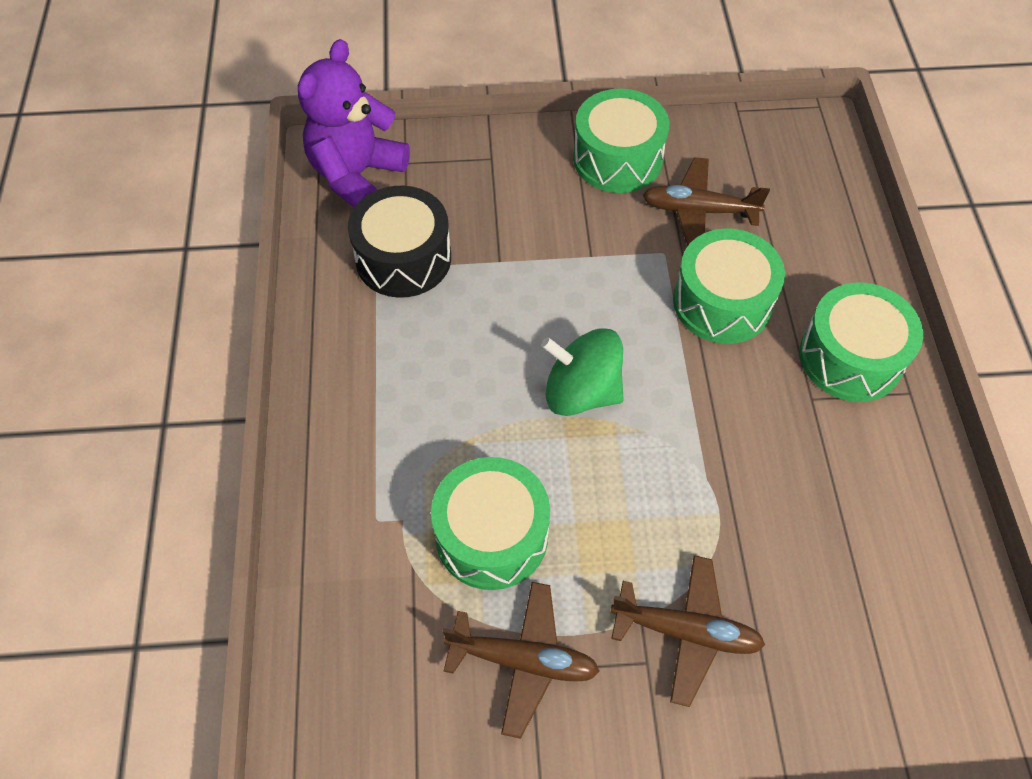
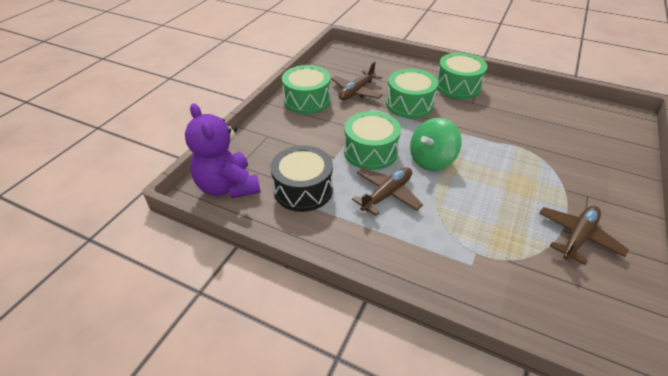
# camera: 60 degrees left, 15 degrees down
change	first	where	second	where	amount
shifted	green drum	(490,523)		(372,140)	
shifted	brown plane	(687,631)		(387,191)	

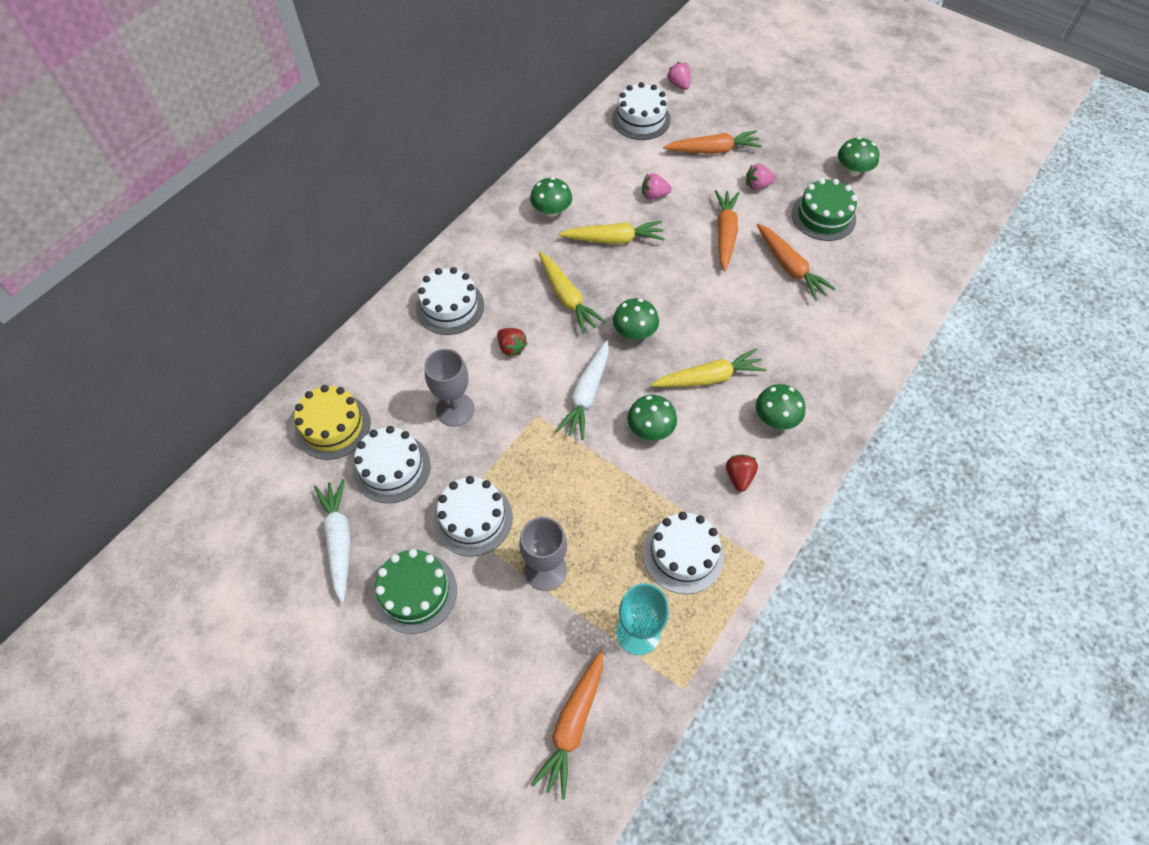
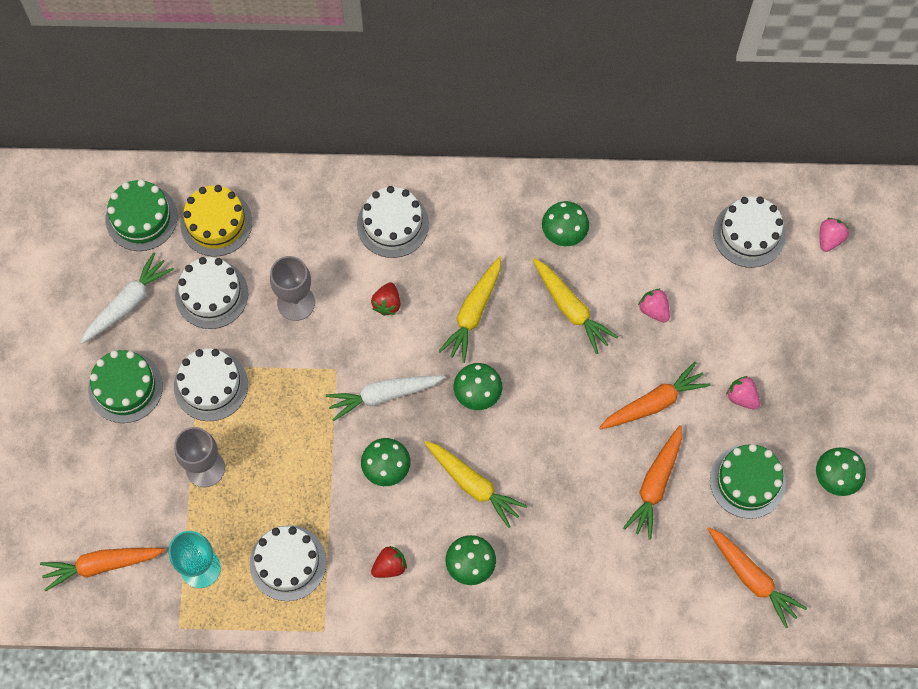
# camera: 55 degrees right, 10 degrees up
change	first	where	second	where	amount
shifted	orange carrot	(712,142)		(757,577)	
new			green cake	(141,215)	

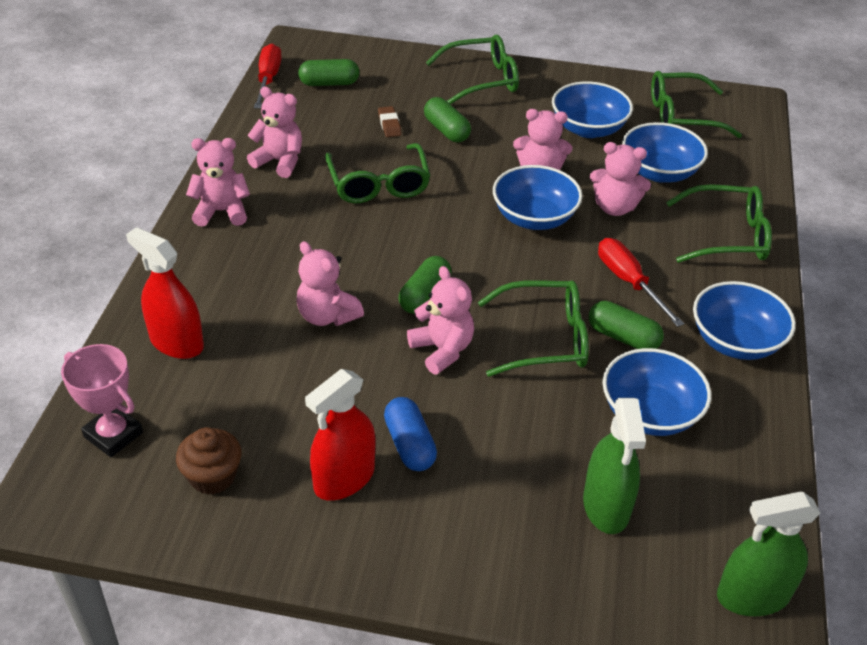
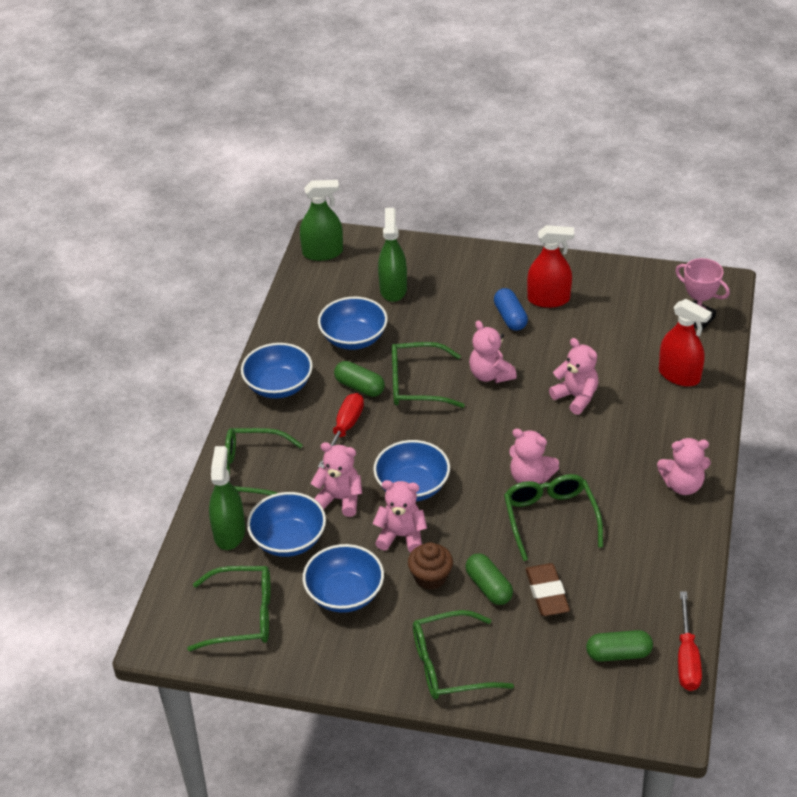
# camera: 175 degrees left, 0 degrees up
change	first	where	second	where	amount
shifted	brown cupcake	(209,461)		(430,566)	
shifted	pink teddy bear	(274,132)		(534,456)	
rotated	red spray bottle	(340,435)		(550,266)	45 degrees clockwise
scaled	brown eraser	(390,121)		(548,589)	x1.68
gone	green capsule	(425,285)			
rotated	red screwdriver	(641,282)		(341,431)	135 degrees counterclockwise
new			green spray bottle	(227,498)	

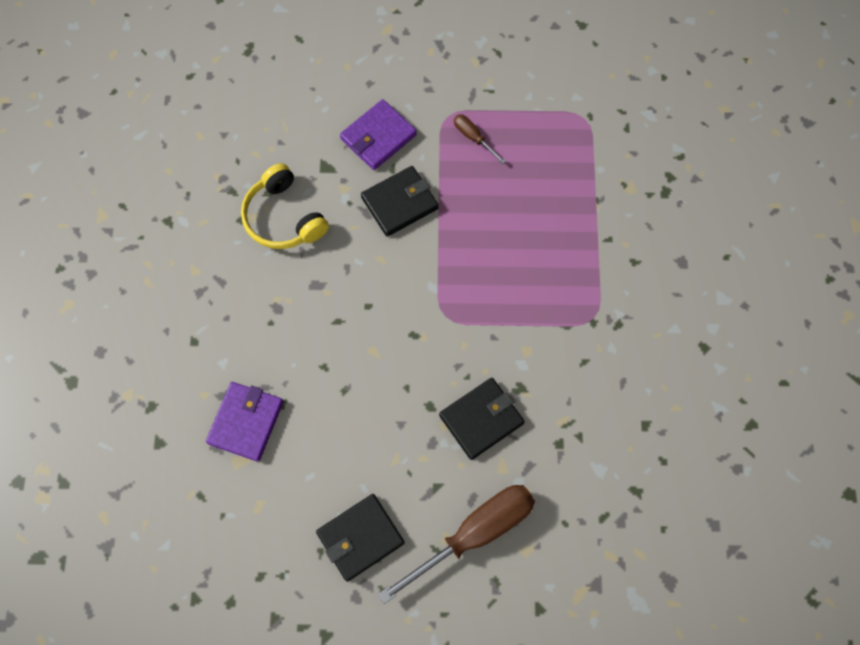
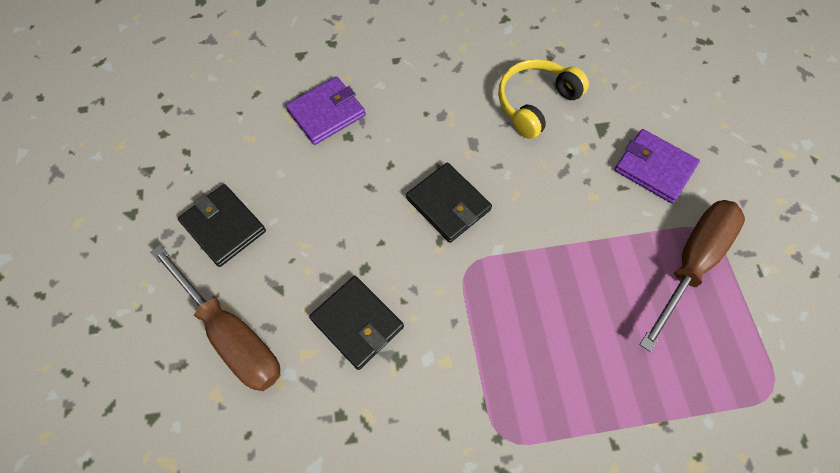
# camera: 80 degrees right, 5 degrees down
change	first	where	second	where	amount
rotated	purple wallet	(245,422)		(326,110)	45 degrees counterclockwise
shifted	black wallet	(400,201)		(449,202)	
scaled	brown screwdriver	(480,139)		(692,276)	x2.23

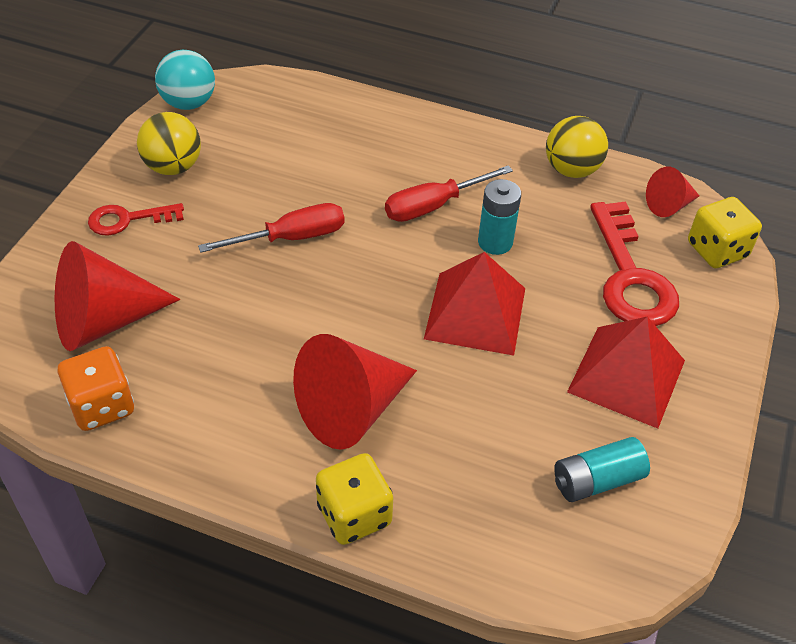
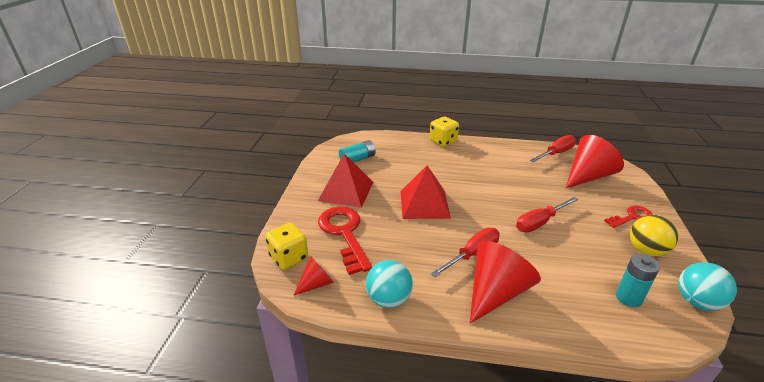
# camera: 170 degrees right, 15 degrees down
change	first	where	second	where	amount
swapped	orange dice	(96,388)	red screwdriver	(553,148)	
shifted	red cone	(355,392)		(505,282)	
shifted	turquoise battery	(499,217)		(638,280)	
repainted	yellow ball	(577,147)	turquoise ball	(389,284)	

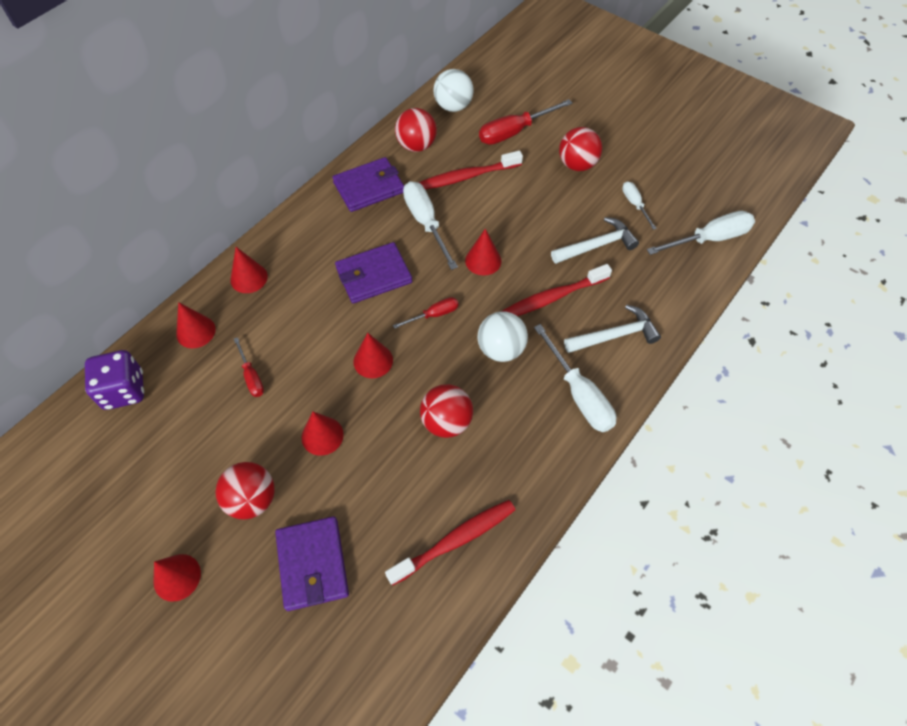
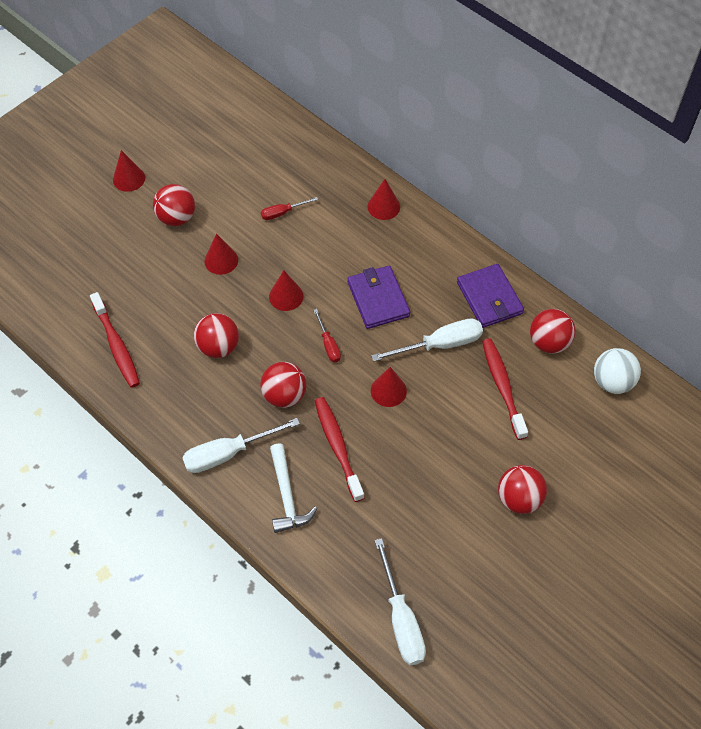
# camera: 95 degrees right, 0 degrees up
change	first	where	second	where	amount
gone	purple dice	(114,380)			
gone	red cone	(196,325)			
gone	purple wallet	(312,563)			
repainted	white ball	(502,337)	red ball	(283,385)	
gone	red screwdriver	(525,122)			
gone	white hammer	(595,240)			
gone	white screwdriver	(639,205)			

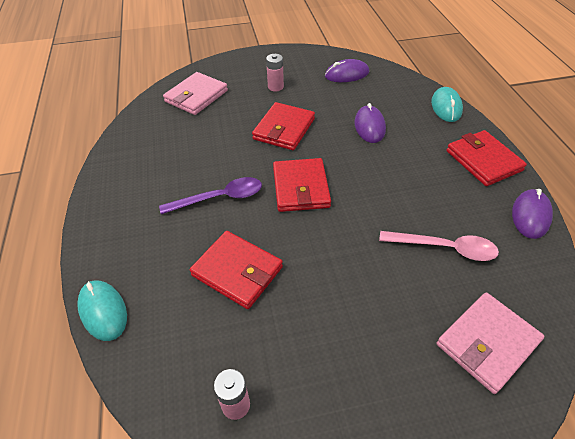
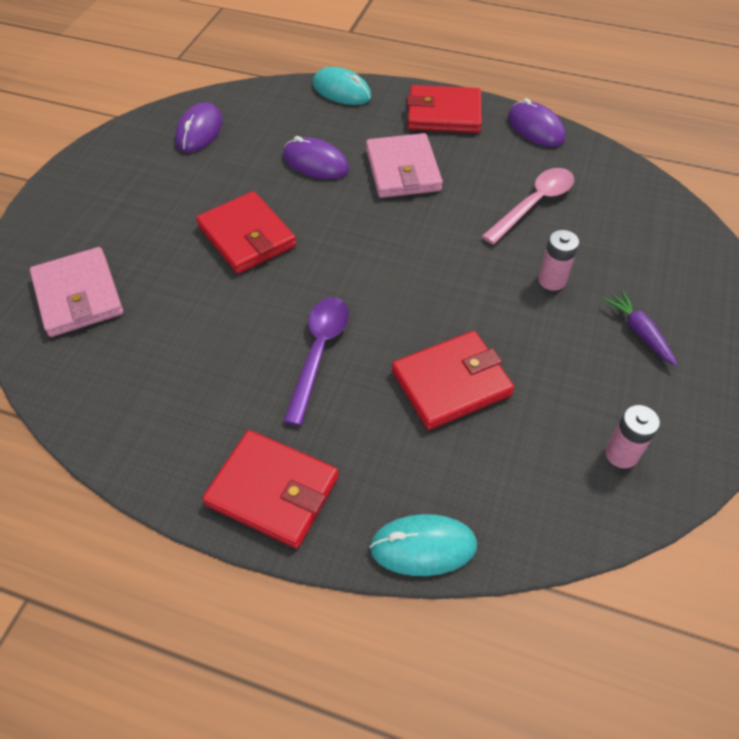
# camera: 60 degrees left, 5 degrees up
change	first	where	second	where	amount
shifted	pink battery	(275,73)		(558,260)	
shifted	red wallet	(302,185)		(270,489)	
shifted	pink wallet	(490,343)		(404,165)	
new			purple carrot	(641,328)	

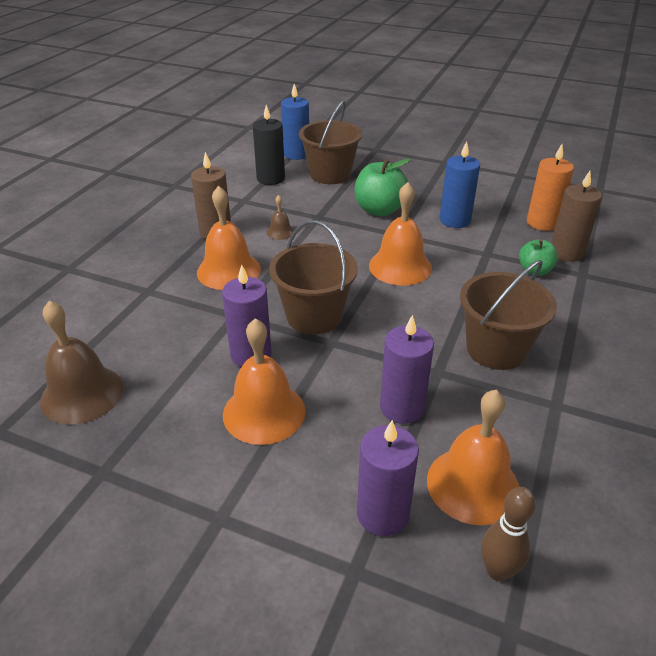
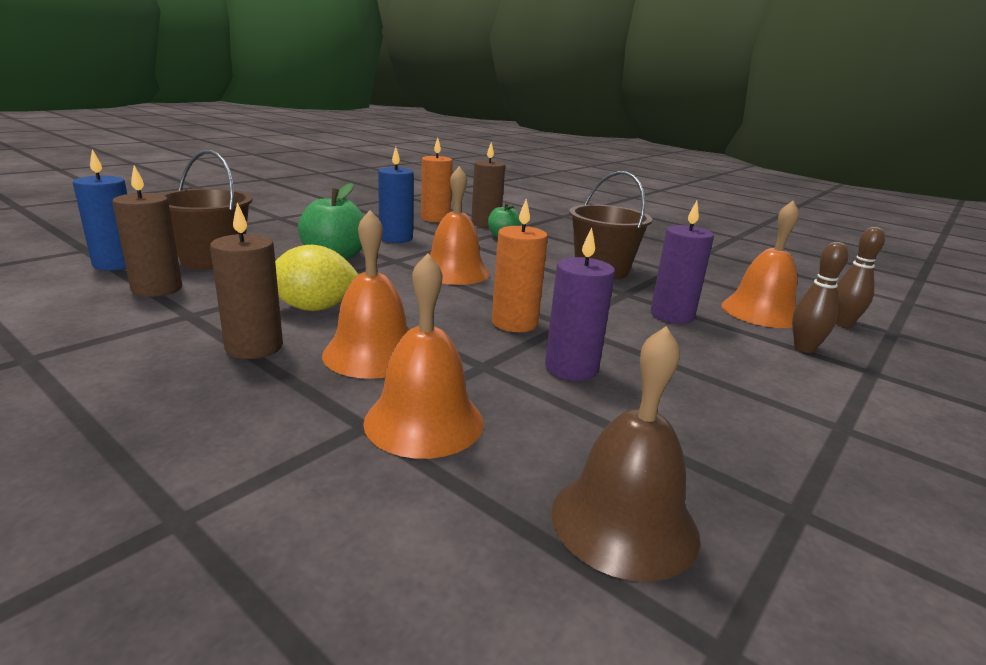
# camera: 75 degrees left, 15 degrees down
change	first	where	second	where	amount
shifted	orange bell	(264,381)		(423,356)	
repainted	black candle	(269,145)	brown candle	(147,231)	
swapped	brown bell	(280,217)	yellow lemon	(317,278)	
swapped	brown bucket	(313,277)	orange candle	(520,265)	
swapped	purple candle	(388,478)	brown bowling pin	(820,297)	

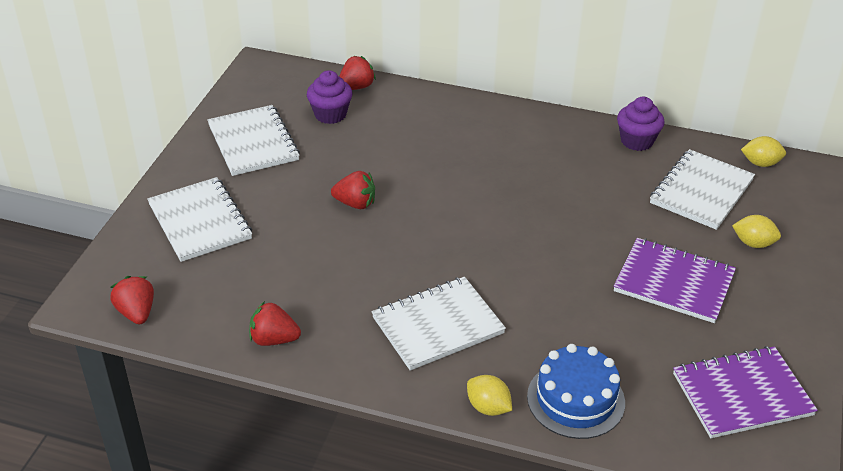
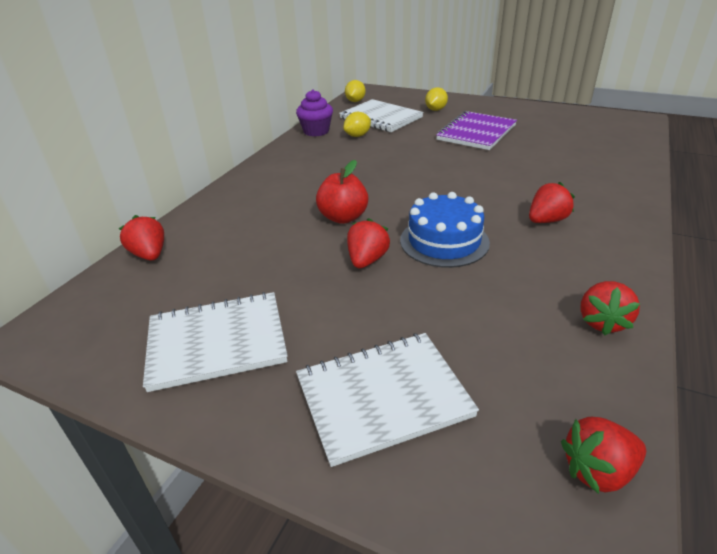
# camera: 80 degrees left, 5 degrees down
change	first	where	second	where	amount
gone	purple cupcake	(329,97)			
swapped	white notebook	(439,324)	red strawberry	(552,202)	
shifted	yellow lemon	(489,395)		(357,124)	
shifted	blue cake	(576,391)		(445,230)	
gone	purple notebook	(745,392)			
new			red apple	(342,192)	

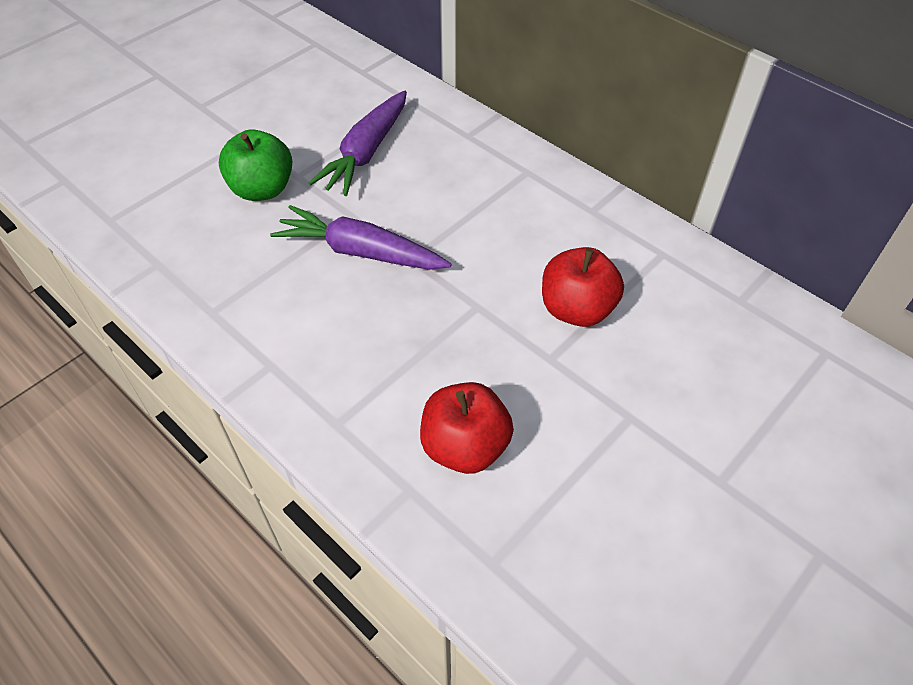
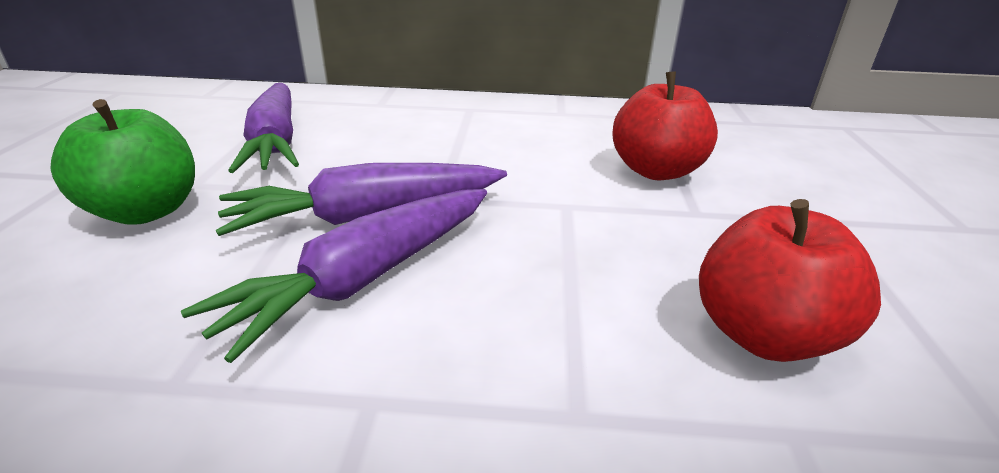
# camera: 40 degrees left, 20 degrees down
change	first	where	second	where	amount
new			purple carrot	(334,276)	

